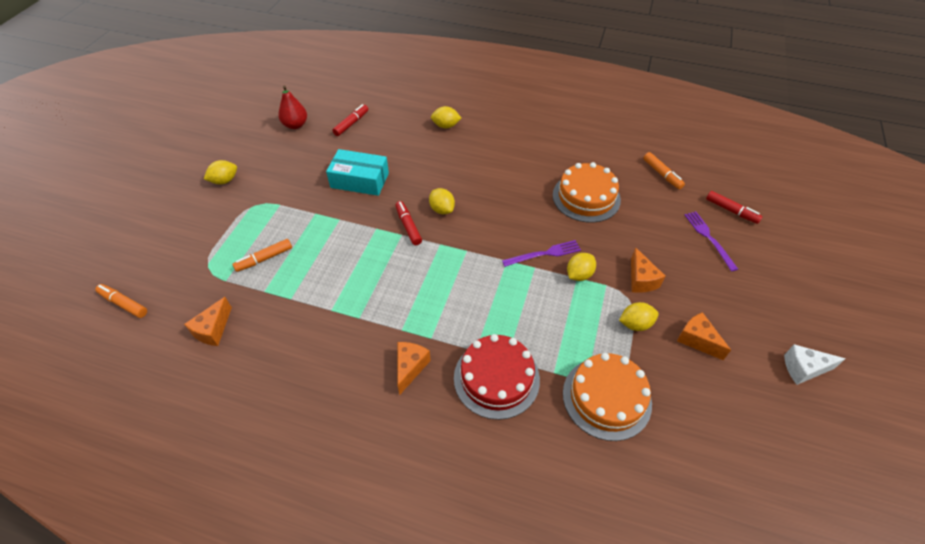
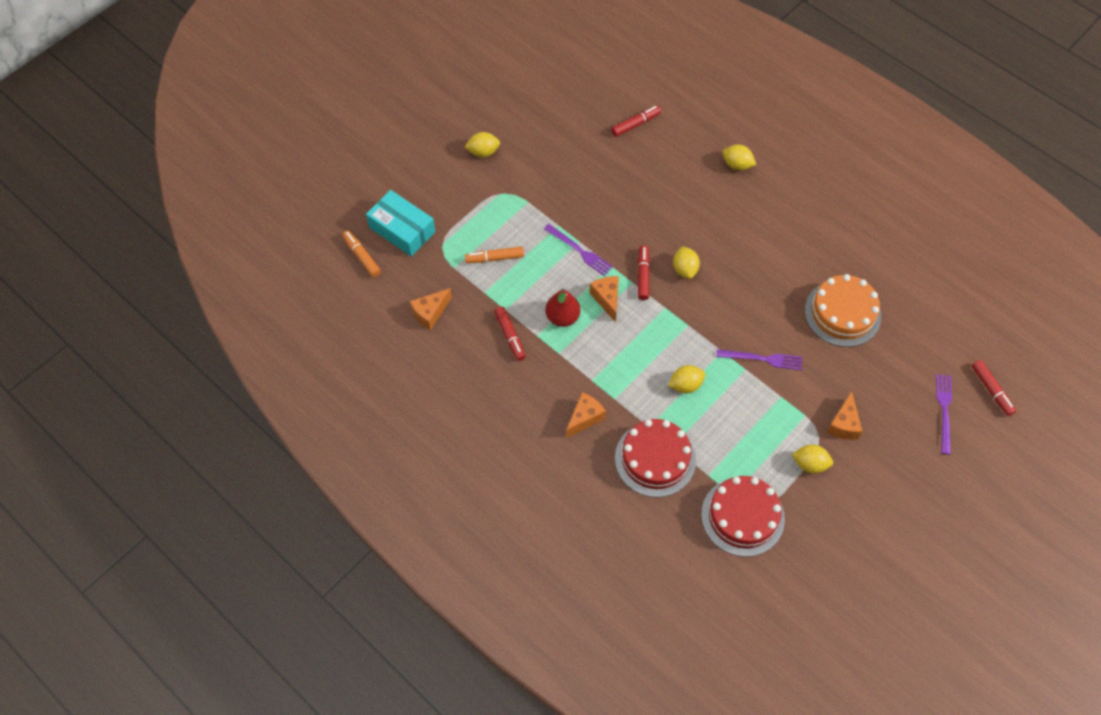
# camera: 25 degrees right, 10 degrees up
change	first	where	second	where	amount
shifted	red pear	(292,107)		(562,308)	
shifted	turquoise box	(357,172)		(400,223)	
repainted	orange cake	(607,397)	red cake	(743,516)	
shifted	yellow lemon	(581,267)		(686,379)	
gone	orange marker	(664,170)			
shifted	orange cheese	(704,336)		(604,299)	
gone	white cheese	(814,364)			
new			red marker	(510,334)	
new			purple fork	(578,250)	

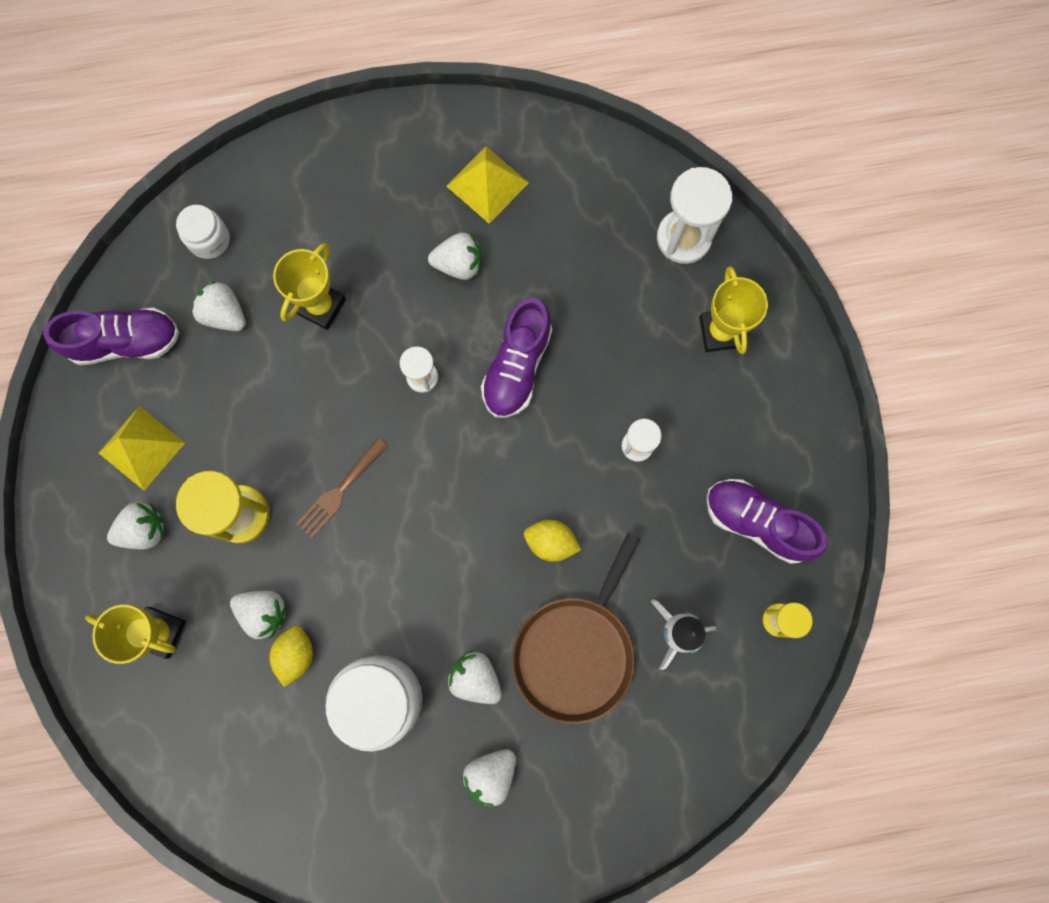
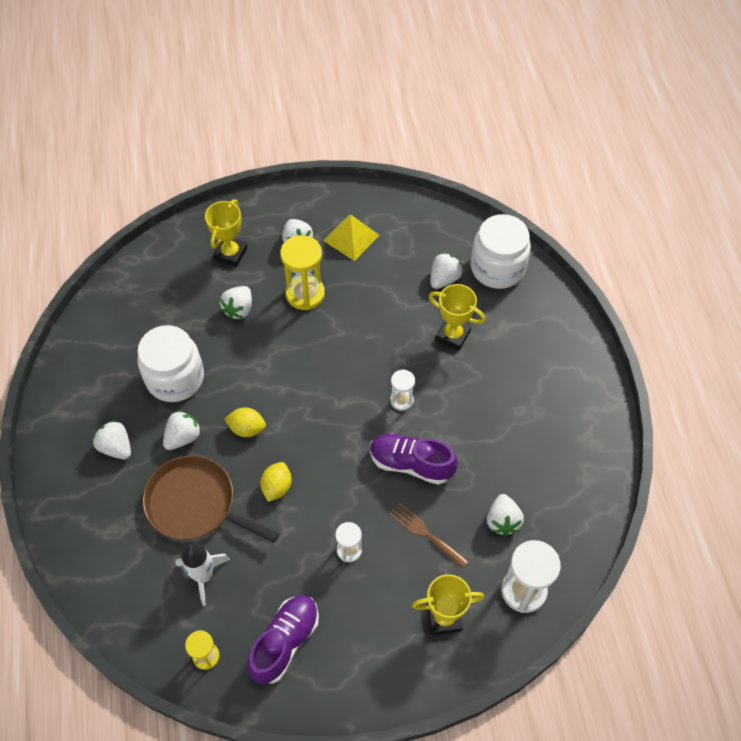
# camera: 90 degrees right, 20 degrees down
change	first	where	second	where	amount
gone	purple shoe	(111,336)			
scaled	white jar	(203,232)		(501,251)	x1.85
shifted	yellow lemon	(291,656)		(245,422)	
shifted	brown fork	(342,488)		(429,536)	
shifted	white strawberry	(455,256)		(505,515)	
gone	yellow pyramid	(487,185)			

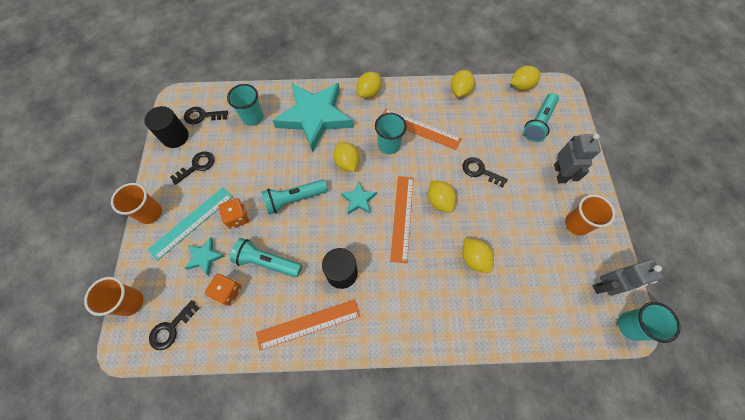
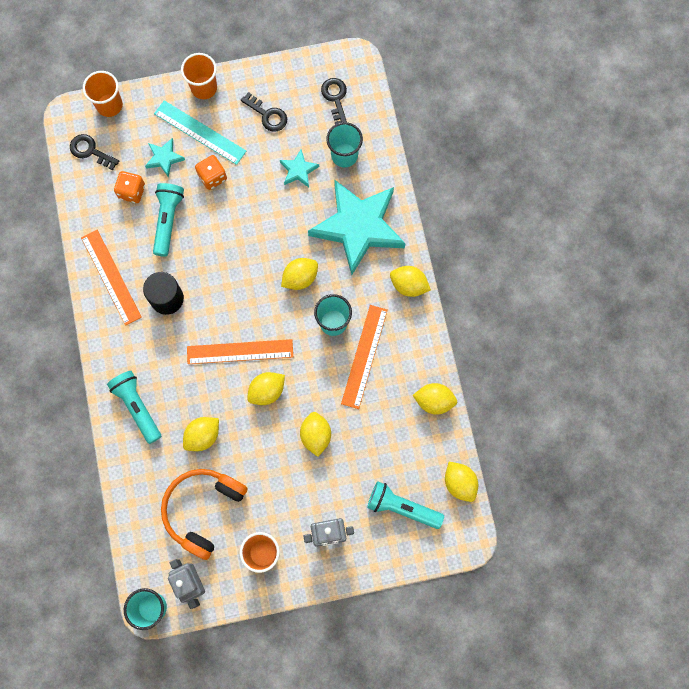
# camera: 80 degrees right, 10 degrees up
change	first	where	second	where	amount
gone	black cylinder	(166,127)			
shifted	turquoise flashlight	(294,197)		(134,407)	
shifted	turquoise star	(359,197)		(299,168)	
swapped	black key	(485,172)	yellow lemon	(315,434)	
new			orange headphones	(204,514)	

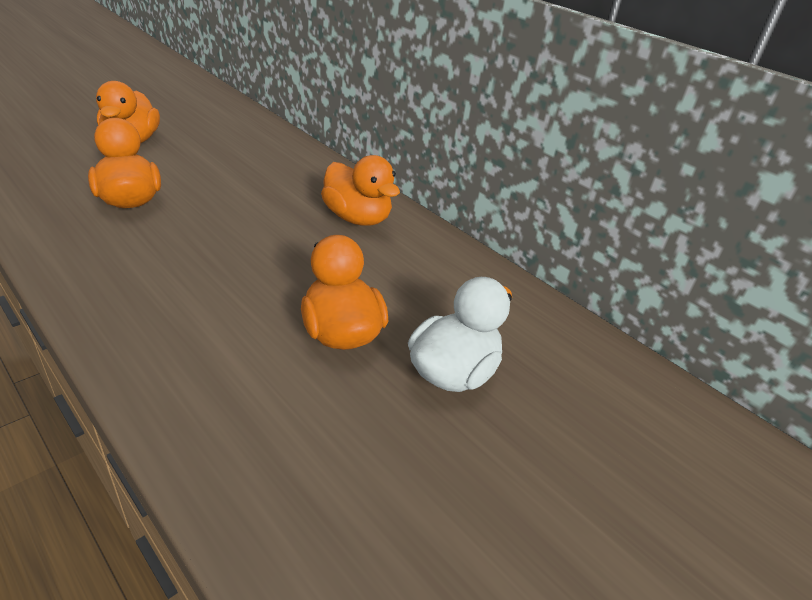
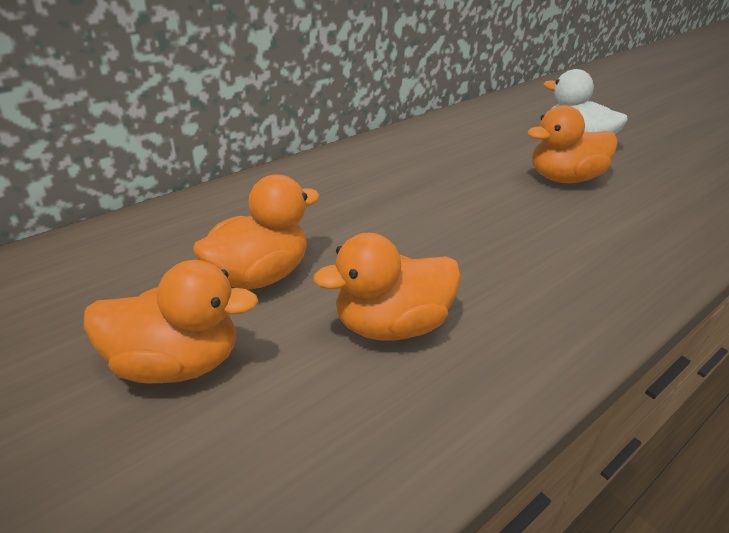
# camera: 85 degrees left, 0 degrees up
change	first	where	second	where	amount
shifted	orange duck	(360,190)		(256,232)	

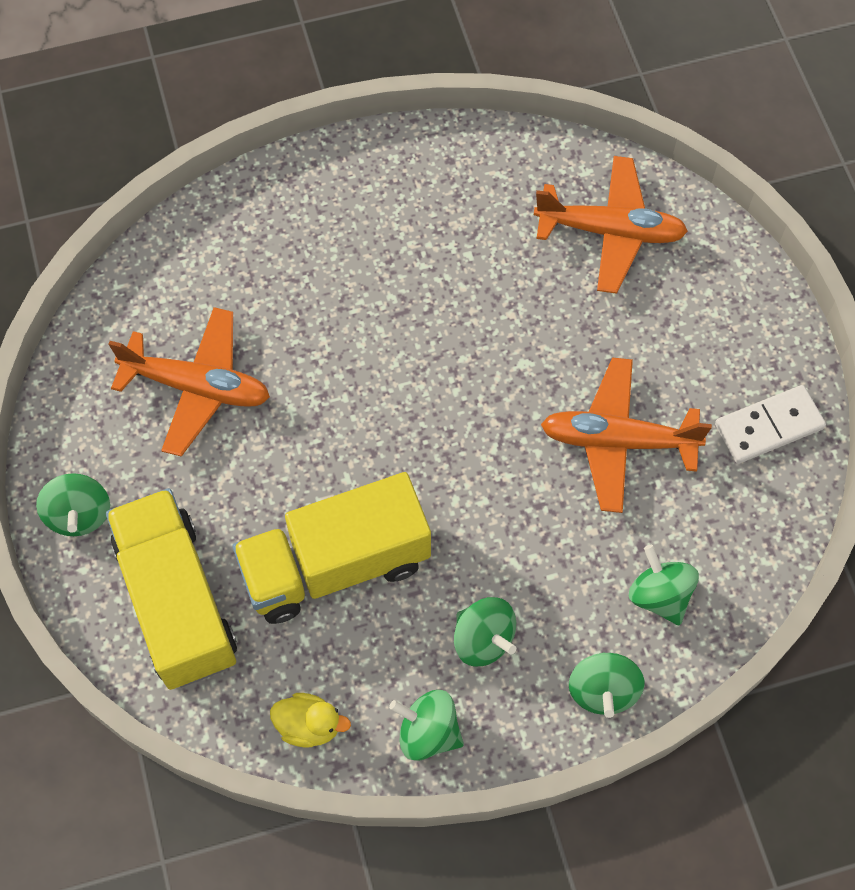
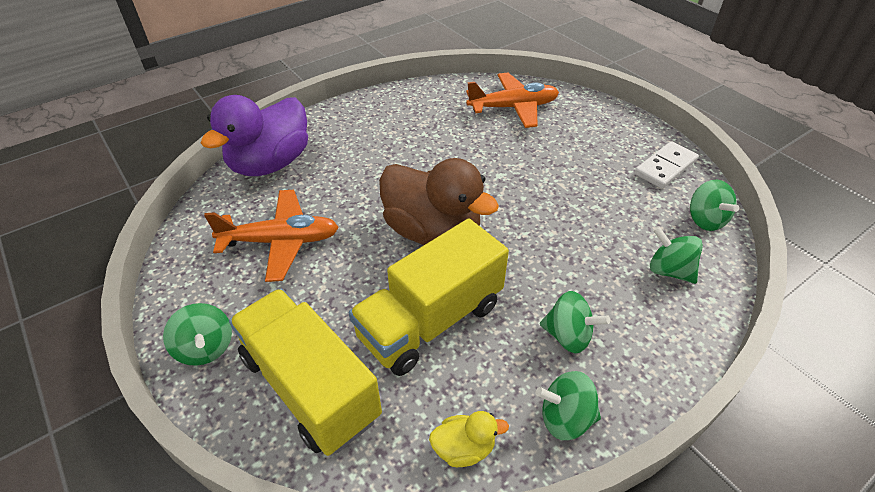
# camera: 20 degrees left, 20 degrees down
change	first	where	second	where	amount
gone	orange plane	(626,435)			
shifted	green spinning top	(606,685)		(714,205)	
new			purple duck	(254,135)	
new			brown duck	(439,201)	

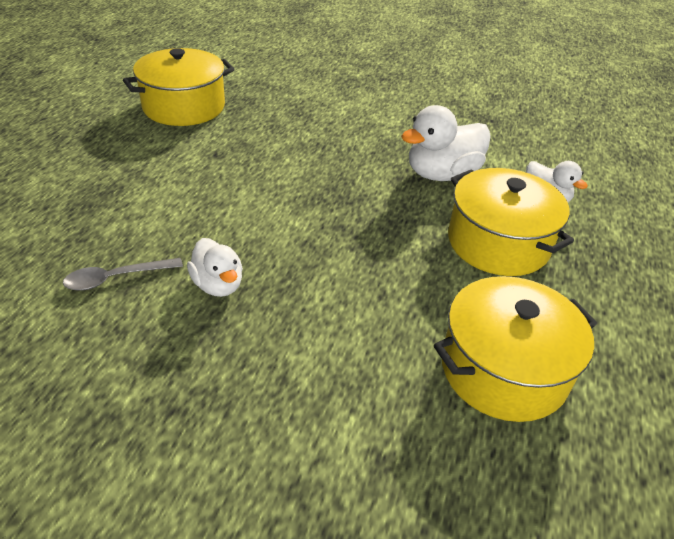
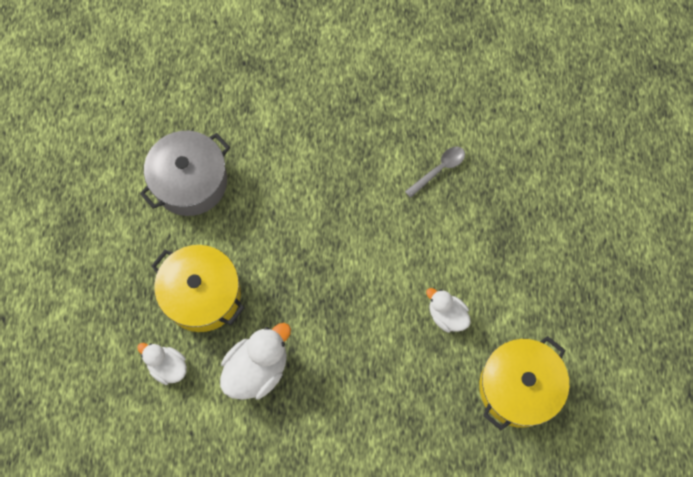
# camera: 165 degrees right, 30 degrees up
change	first	where	second	where	amount
shifted	white duck	(215,267)		(448,310)	
repainted	yellow pot	(515,349)	grey pot	(185,173)	

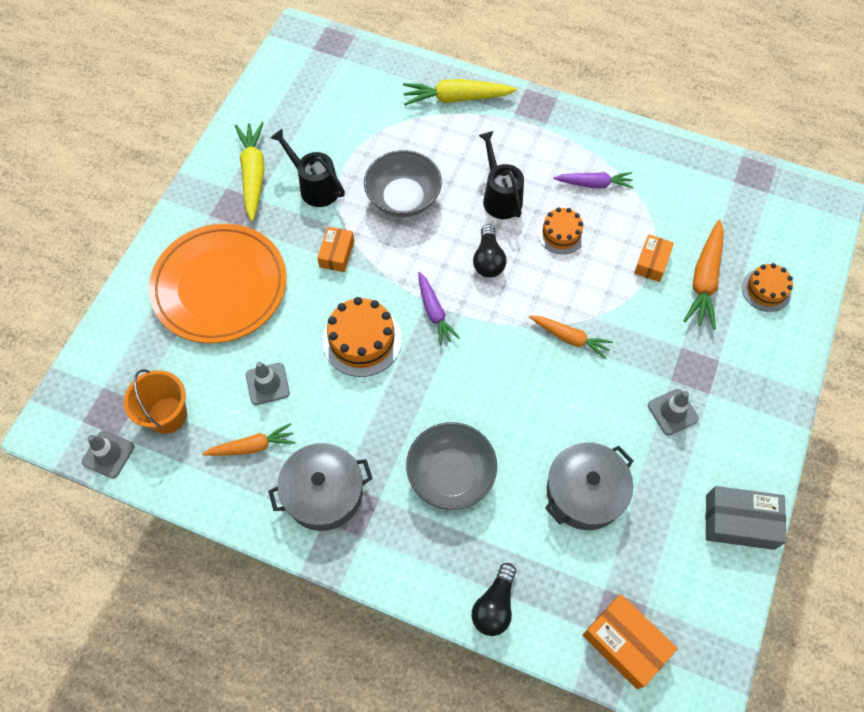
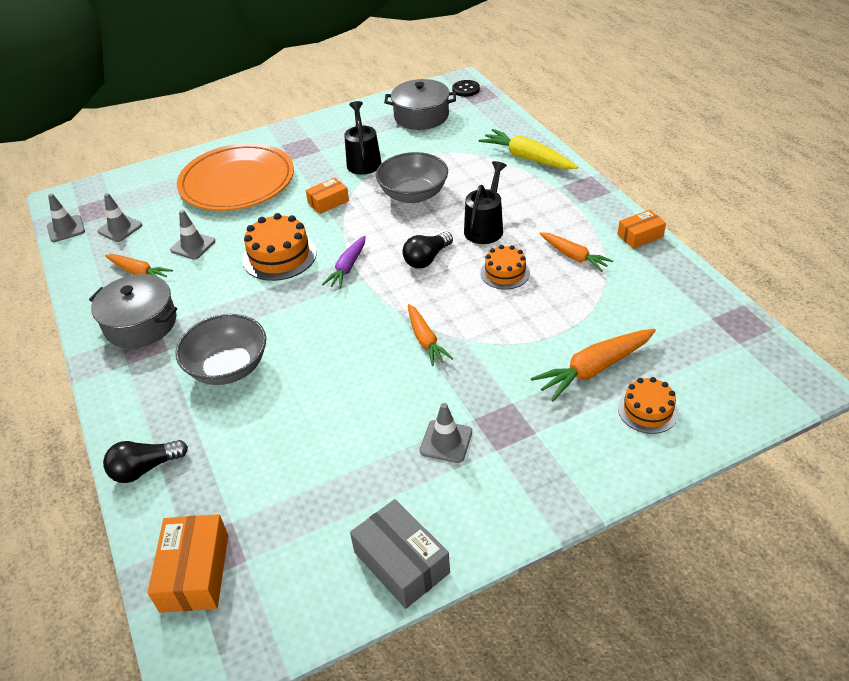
# camera: 45 degrees right, 20 degrees down
change	first	where	second	where	amount
swapped	orange bucket	(155,401)	grey traffic cone	(120,217)	
gone	yellow carrot	(250,171)			
shifted	grey pot	(589,486)		(420,104)	
repainted	purple carrot	(593,180)	orange carrot	(576,252)	
shifted	orange box	(654,258)		(641,229)	
new			black button	(466,88)	

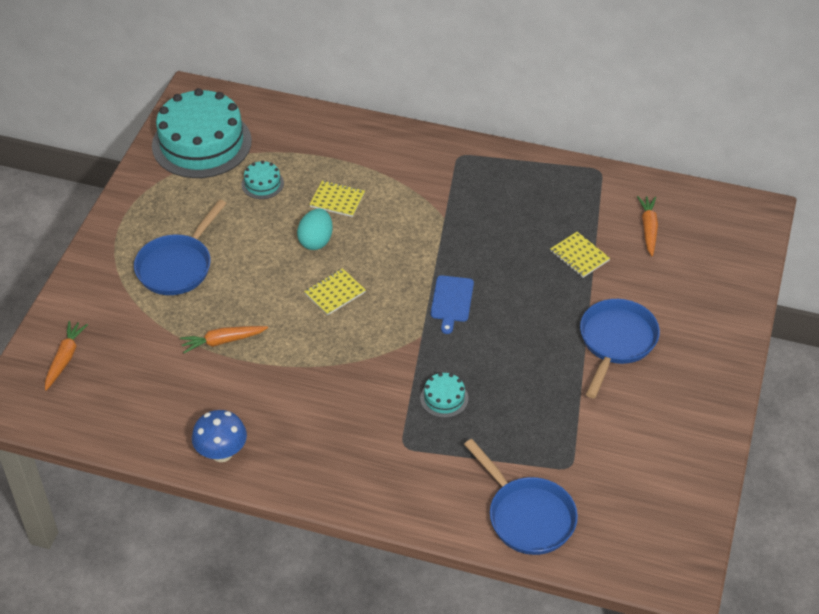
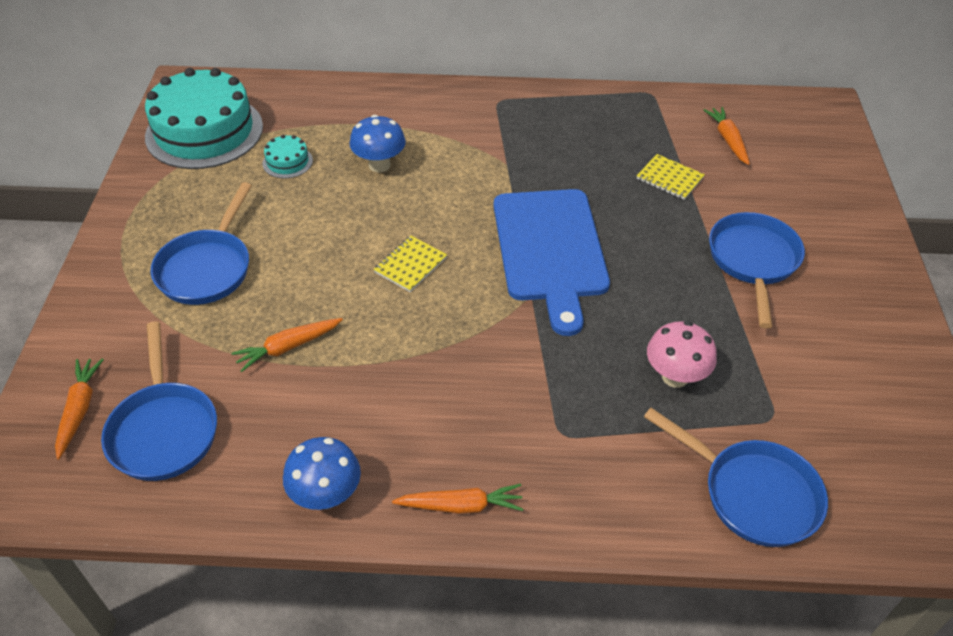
# camera: 15 degrees left, 0 degrees up
change	first	where	second	where	amount
gone	turquoise egg	(315,229)			
swapped	yellow notebook	(337,199)	blue mushroom	(378,144)	
gone	turquoise cake	(444,395)			
scaled	blue cutting board	(452,304)		(552,262)	x2.19
new			blue pan	(159,401)	
new			orange carrot	(457,499)	
new			pink mushroom	(682,354)	

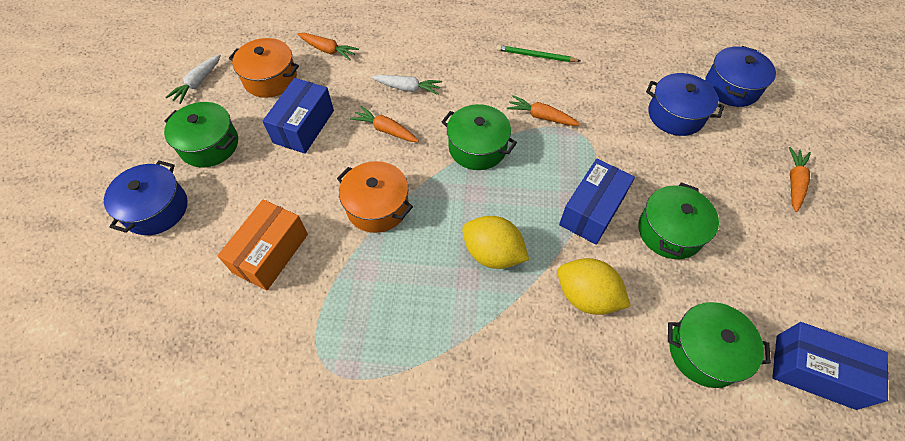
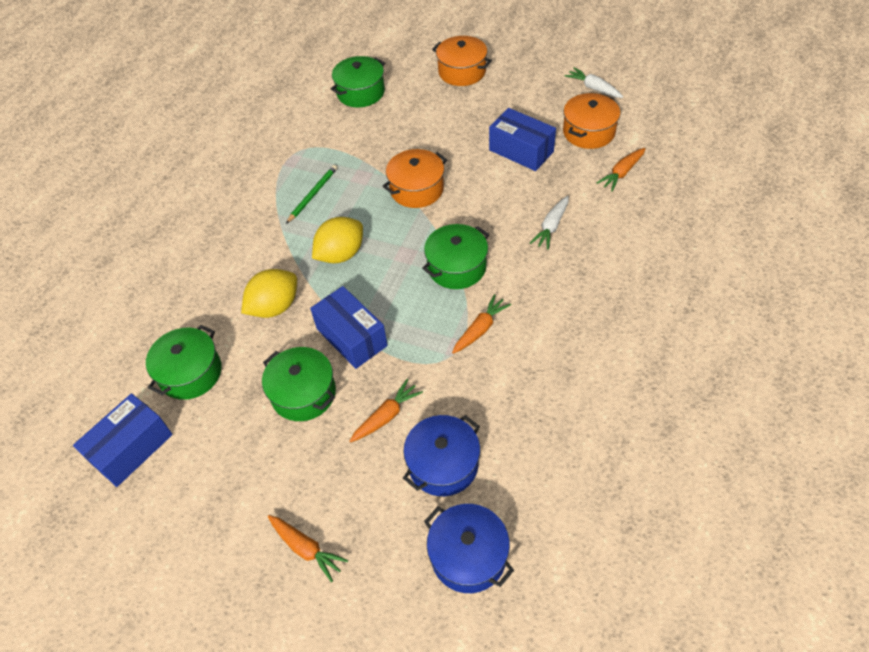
# camera: 110 degrees right, 5 degrees down
change	first	where	second	where	amount
repainted	blue pot	(146,197)	orange pot	(462,61)	
shifted	green pot	(201,134)		(358,81)	
gone	orange box	(262,244)			
shifted	orange carrot	(384,124)		(386,410)	
shifted	green pencil	(538,53)		(311,194)	

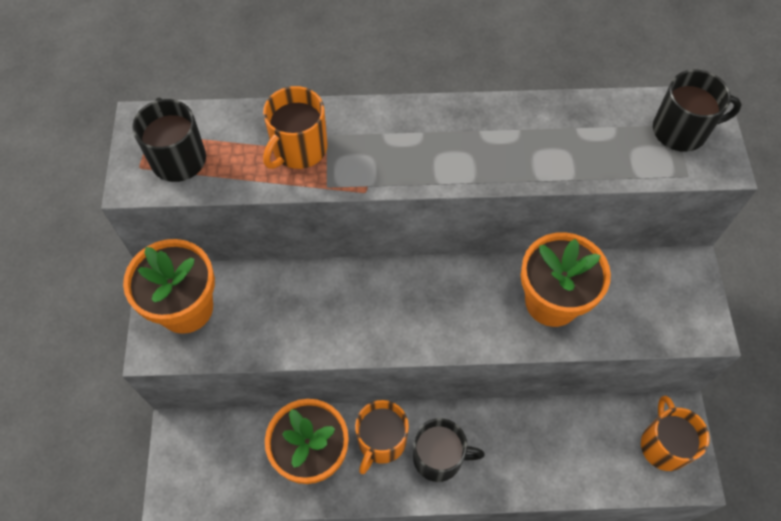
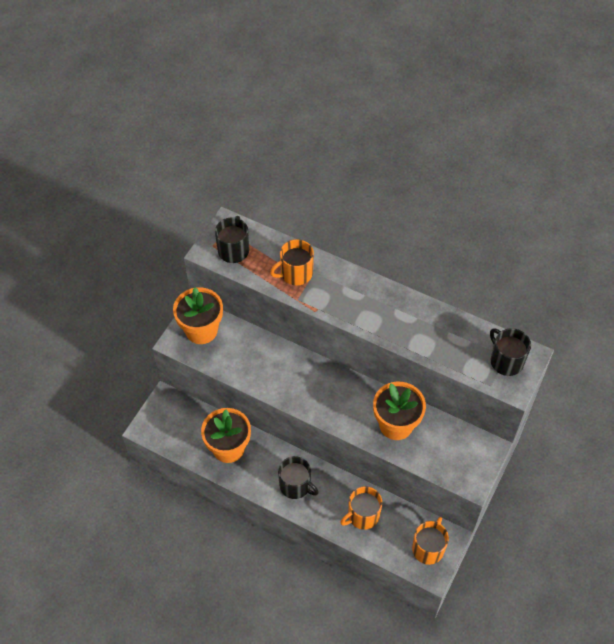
# camera: 30 degrees right, 5 degrees down
change	first	where	second	where	amount
shifted	orange mug	(382,437)		(361,508)	
rotated	black mug	(697,110)		(510,352)	150 degrees counterclockwise

